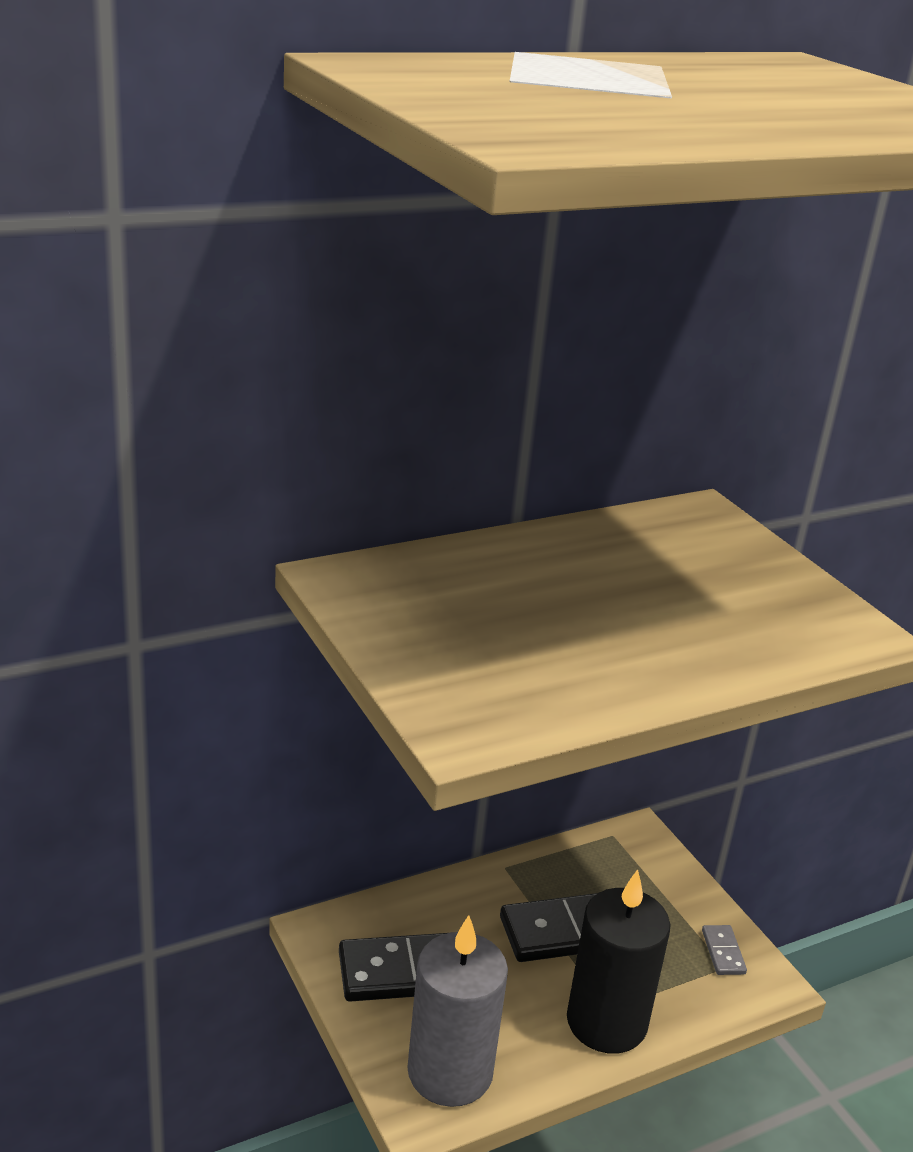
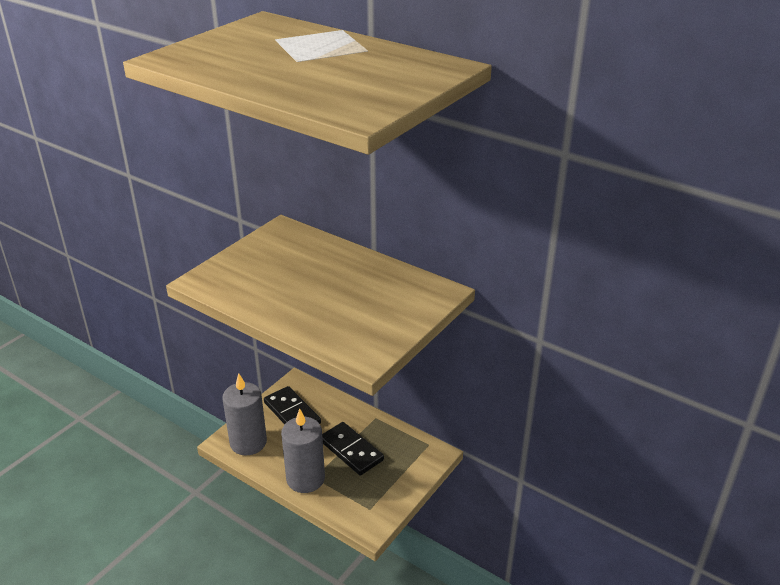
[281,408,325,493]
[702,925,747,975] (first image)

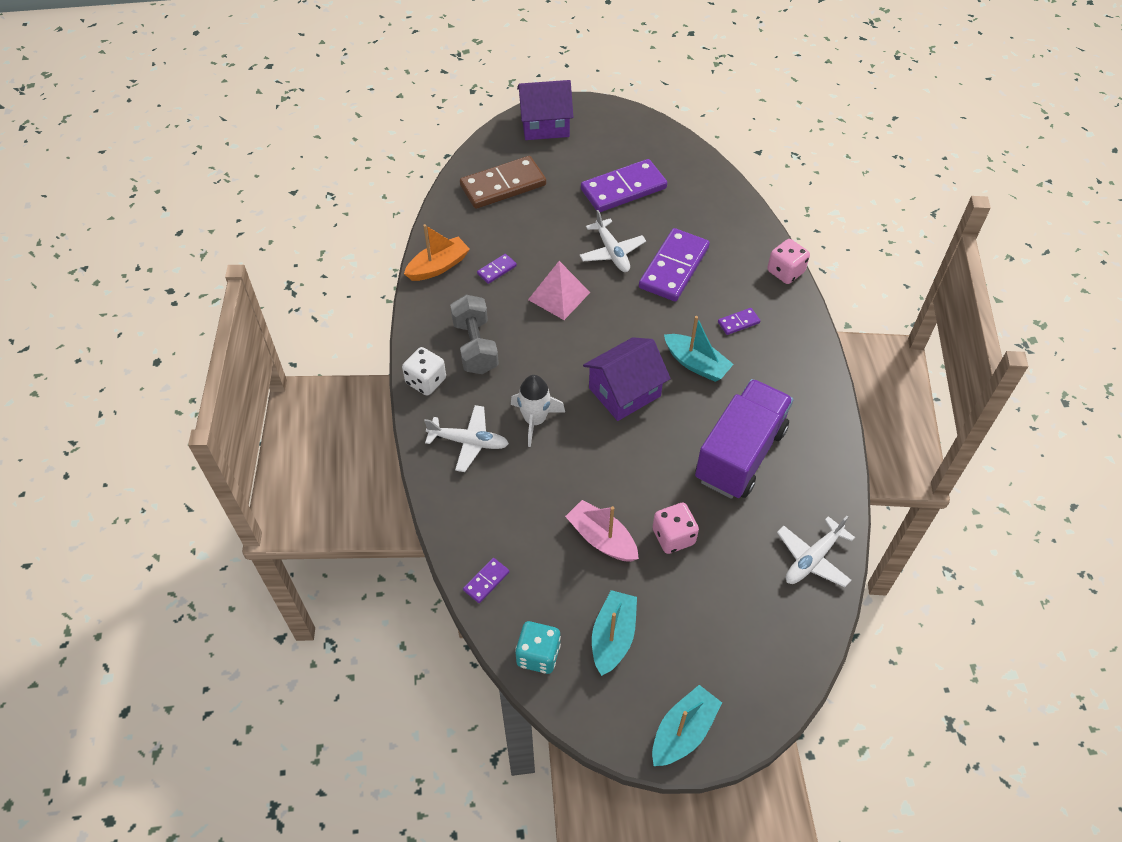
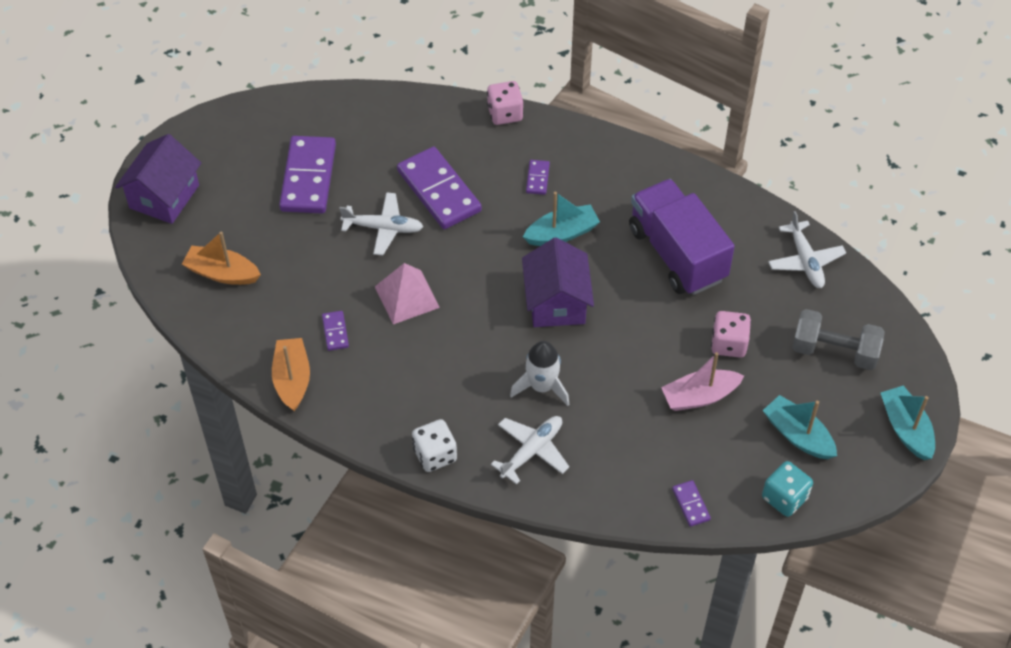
[182,231,261,285]
[792,309,885,370]

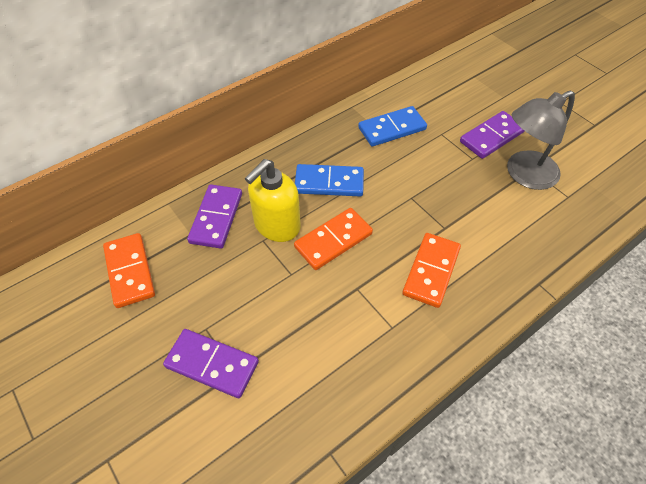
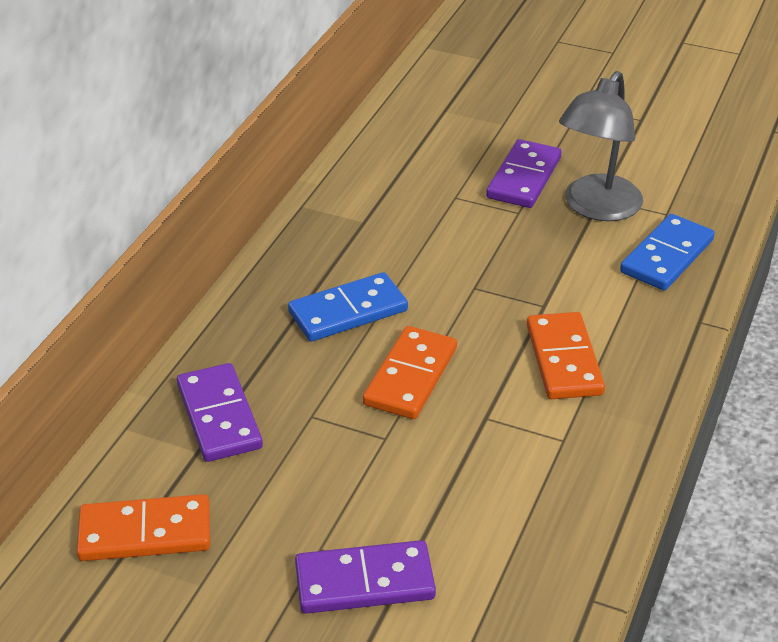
[620,214,715,290]
[245,159,301,242] (first image)
[77,494,210,561]

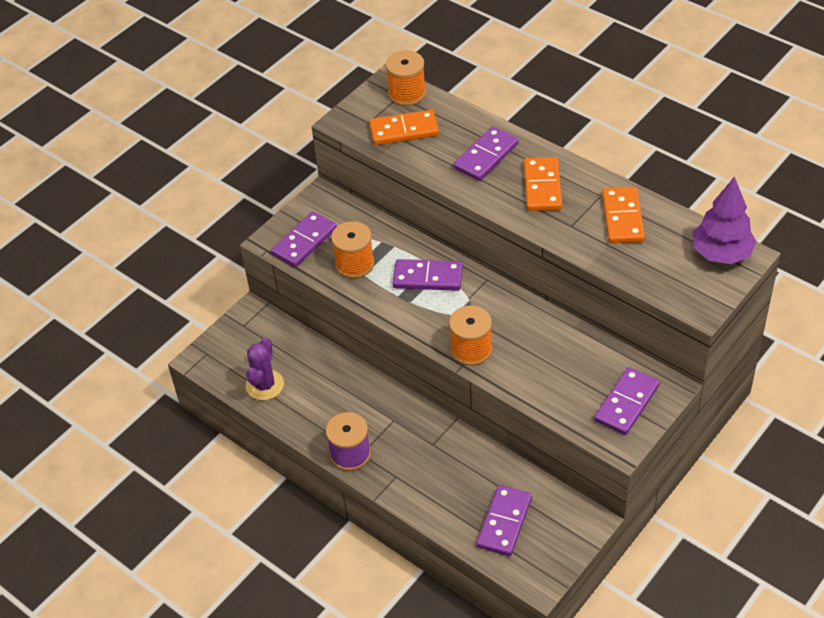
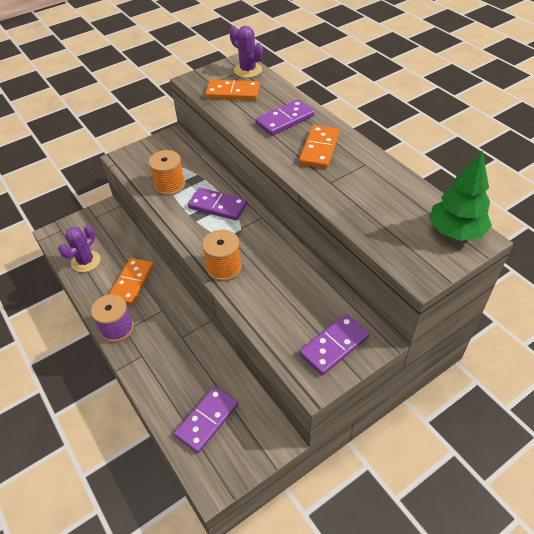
[229,26,263,78]
[429,150,492,241]
[109,258,154,305]
[271,211,337,267] (first image)

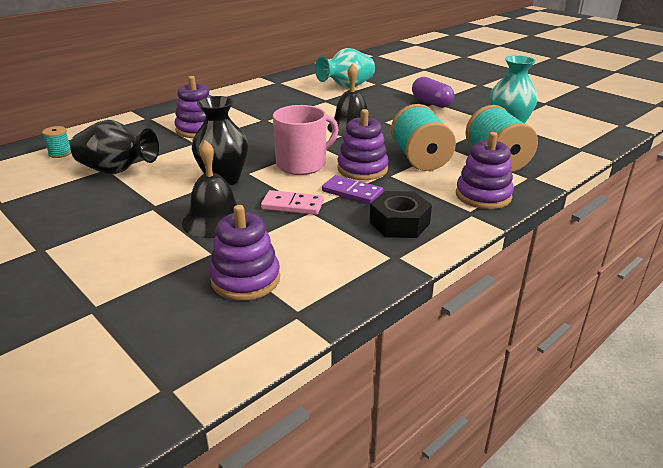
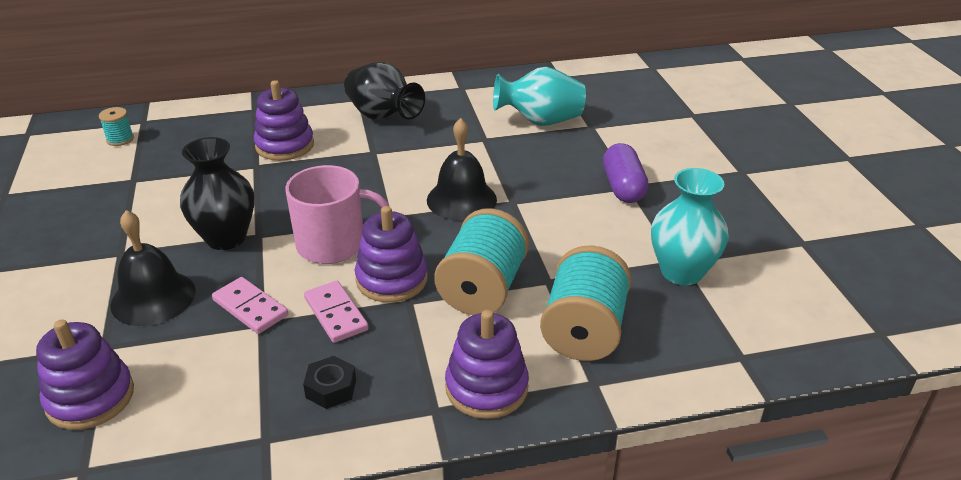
[344,62,425,120]
[304,281,369,343]
[303,356,356,409]

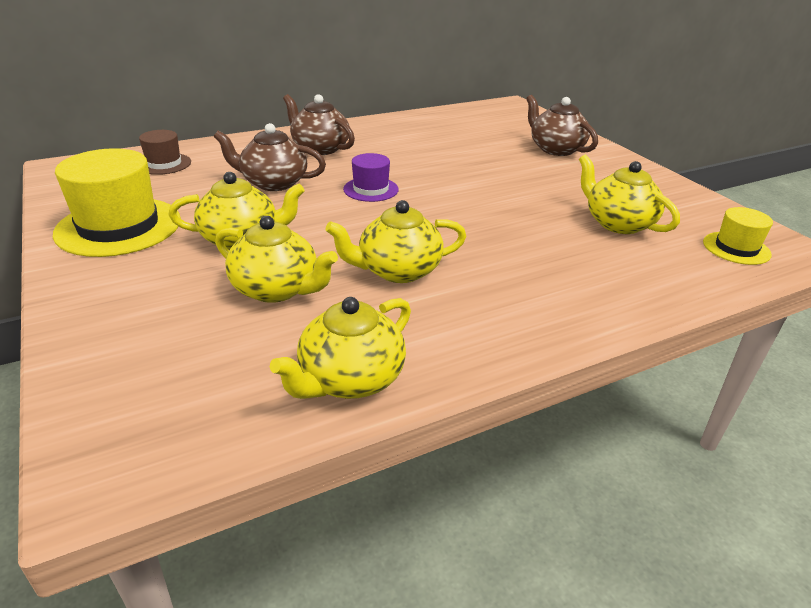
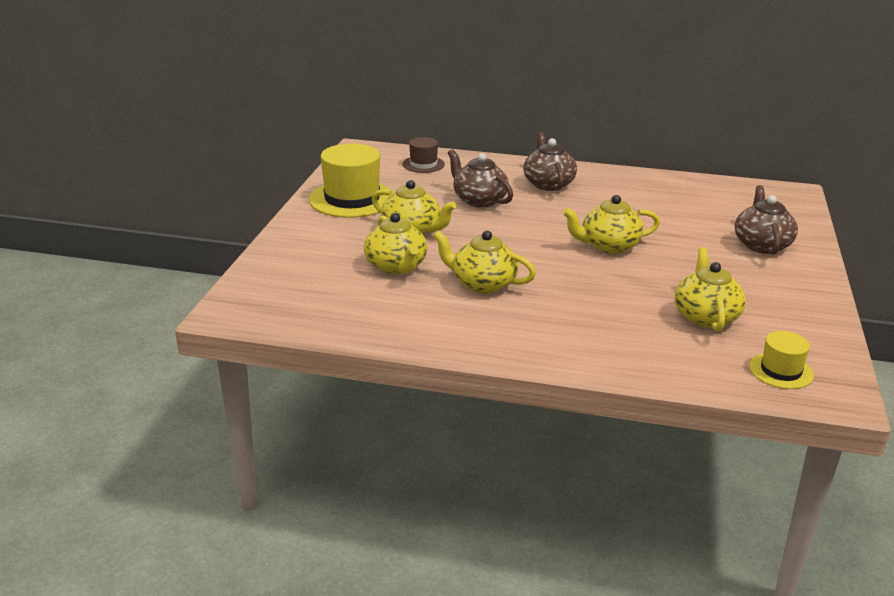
[343,153,399,202] (first image)
[563,195,660,254]

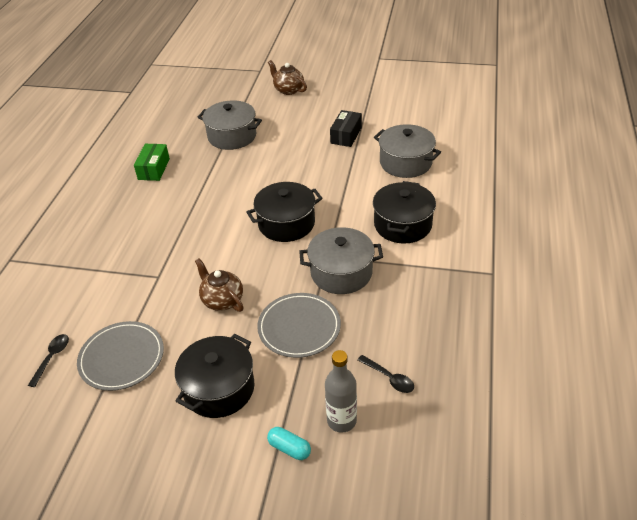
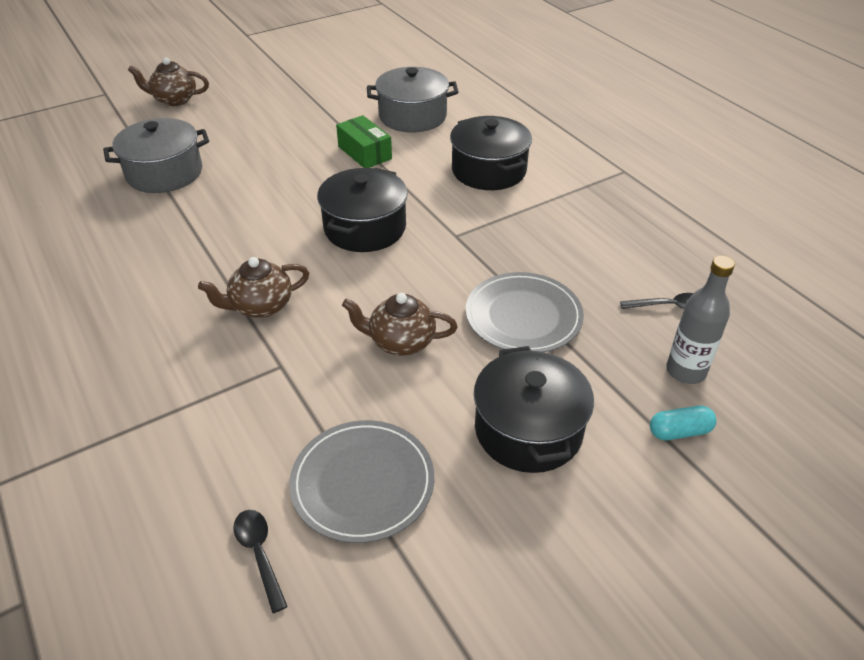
[330,110,362,147] (first image)
[336,115,392,168]
[299,227,383,294] (first image)
[198,257,309,318]

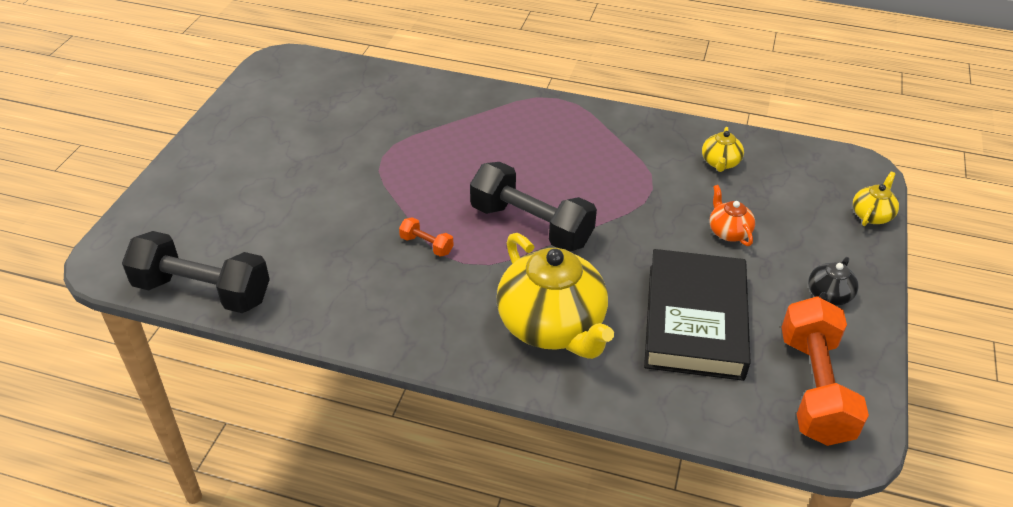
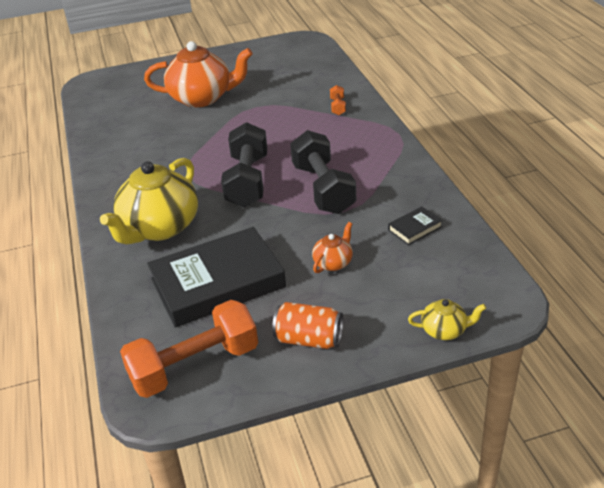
[388,206,443,245]
[330,85,346,115]
[290,130,356,214]
[272,302,343,349]
[144,41,253,107]

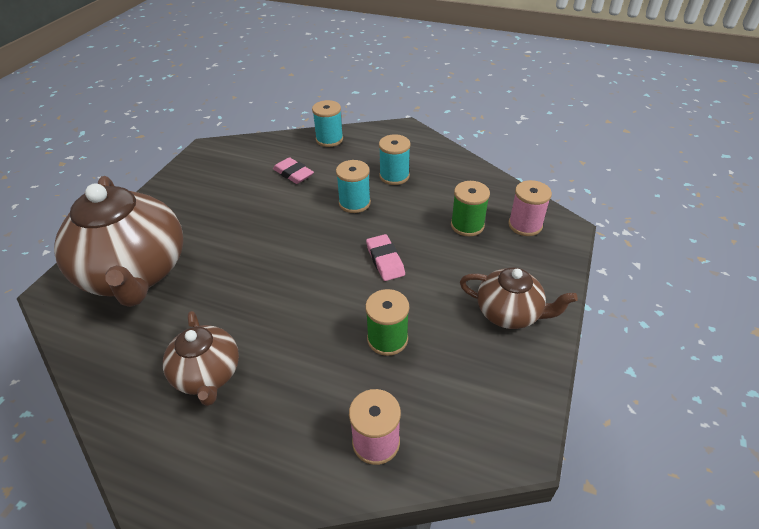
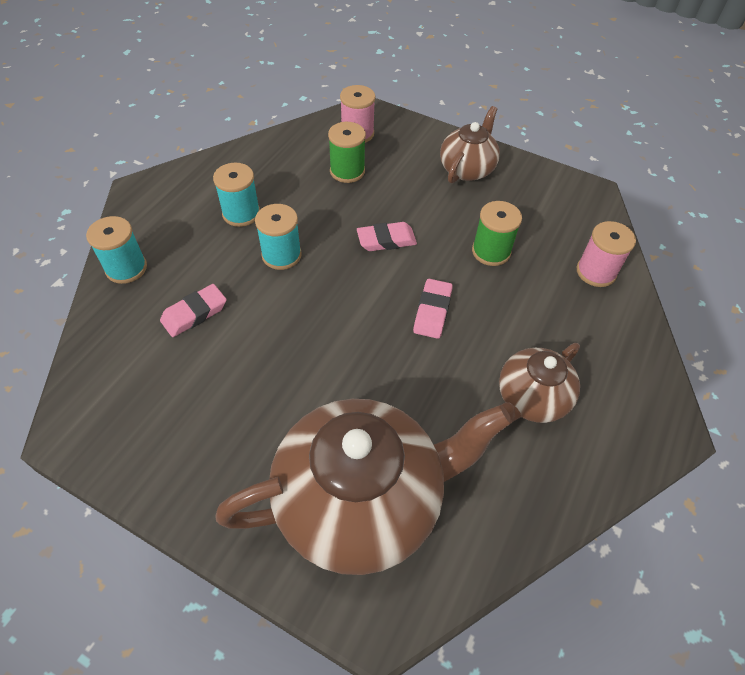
[499,343,580,423]
[413,279,453,339]

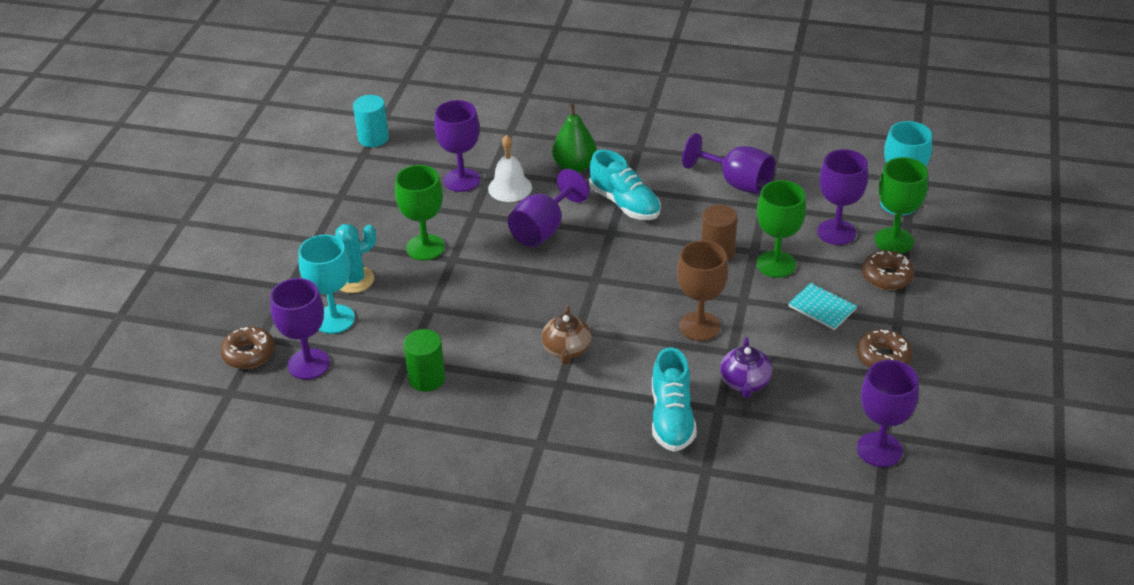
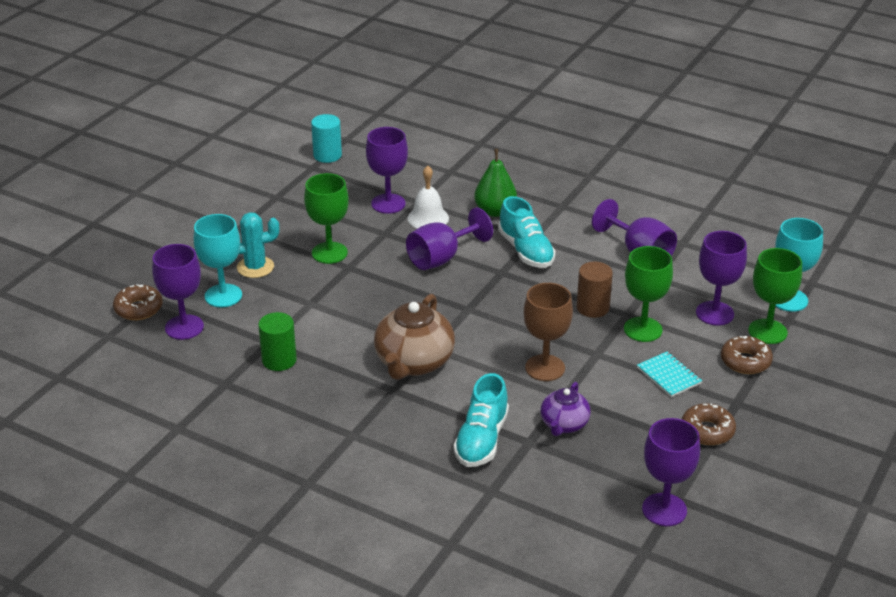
[374,294,455,380]

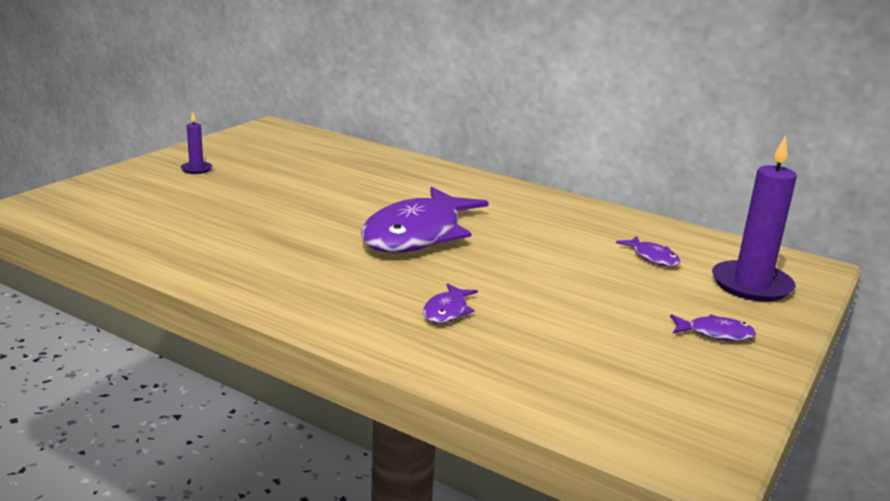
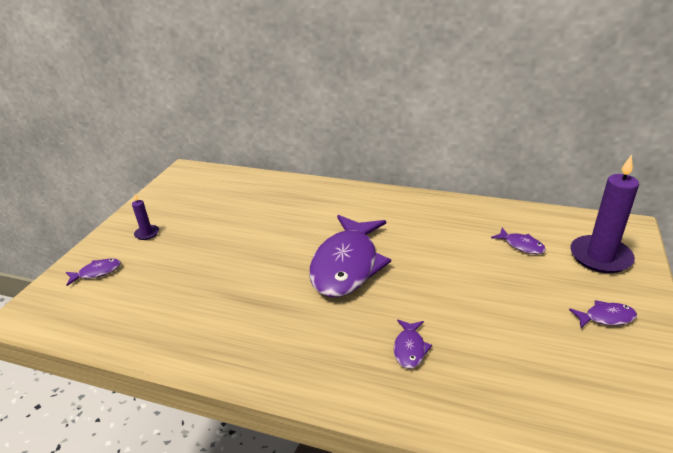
[66,258,121,286]

